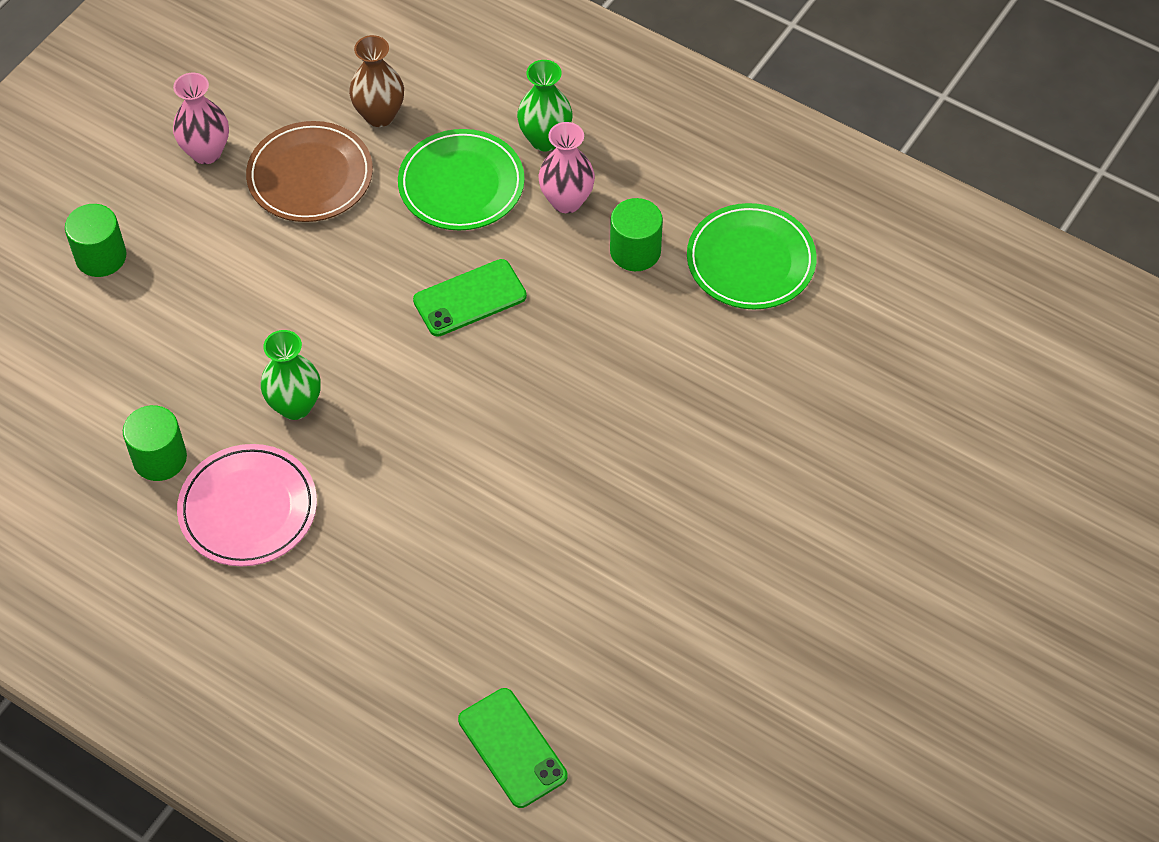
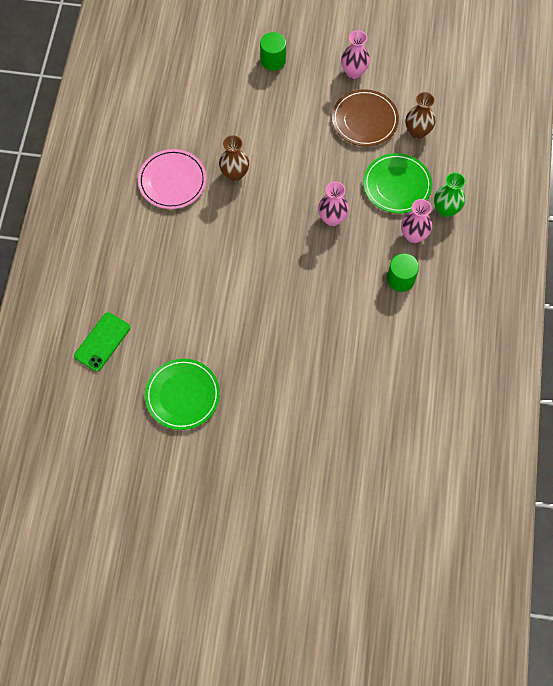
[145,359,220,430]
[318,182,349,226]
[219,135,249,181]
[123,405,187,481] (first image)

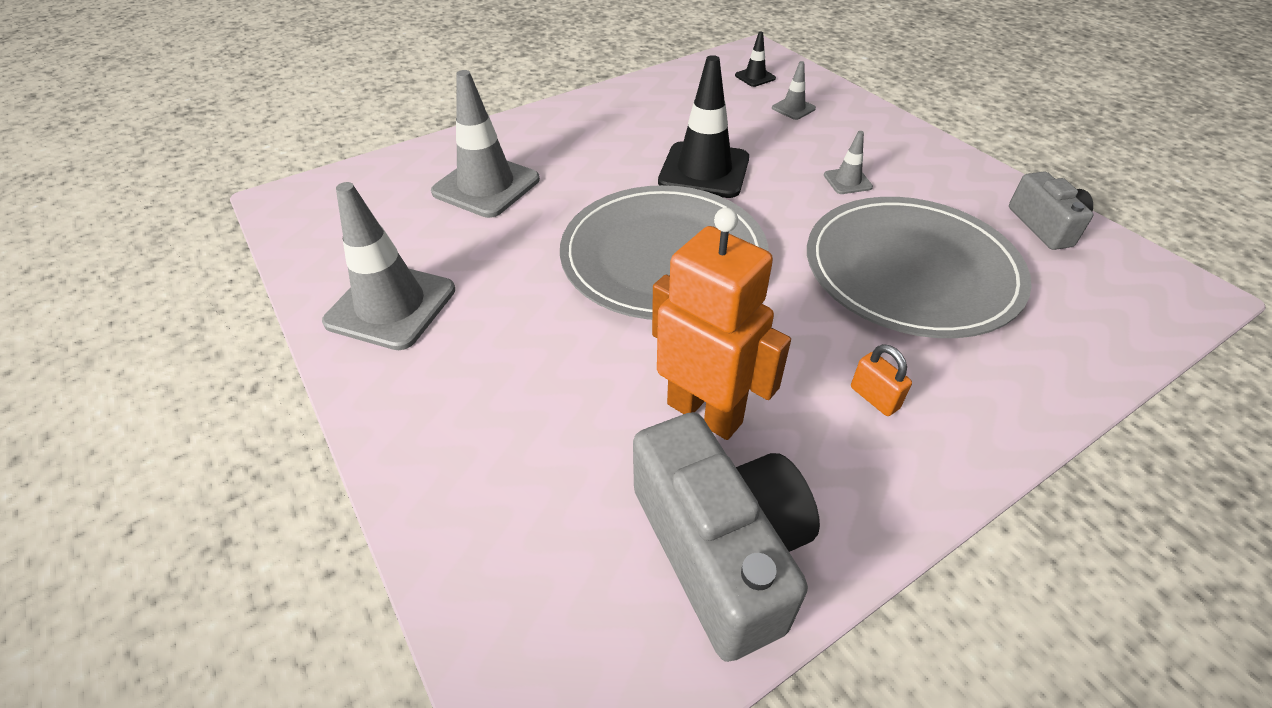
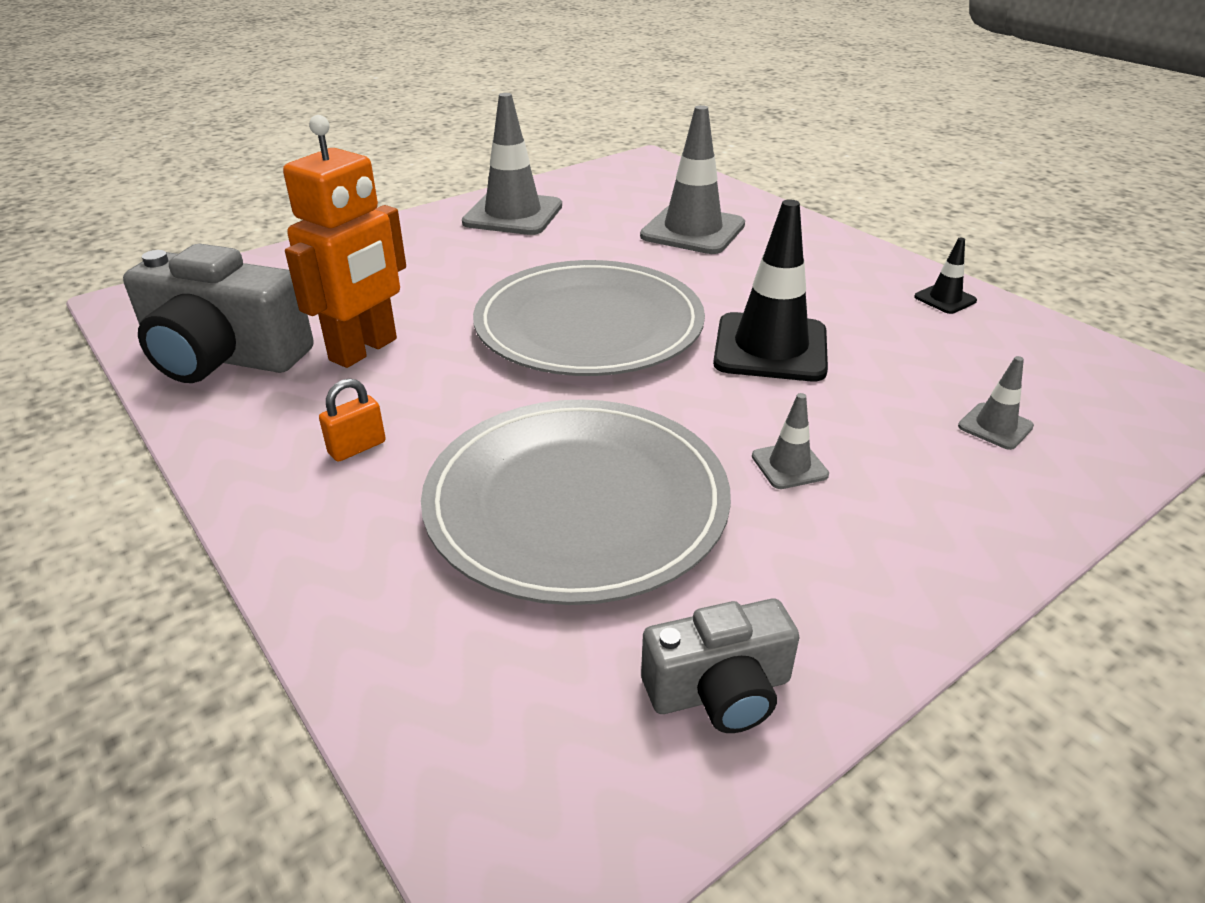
[914,238,977,314]
[123,243,314,383]

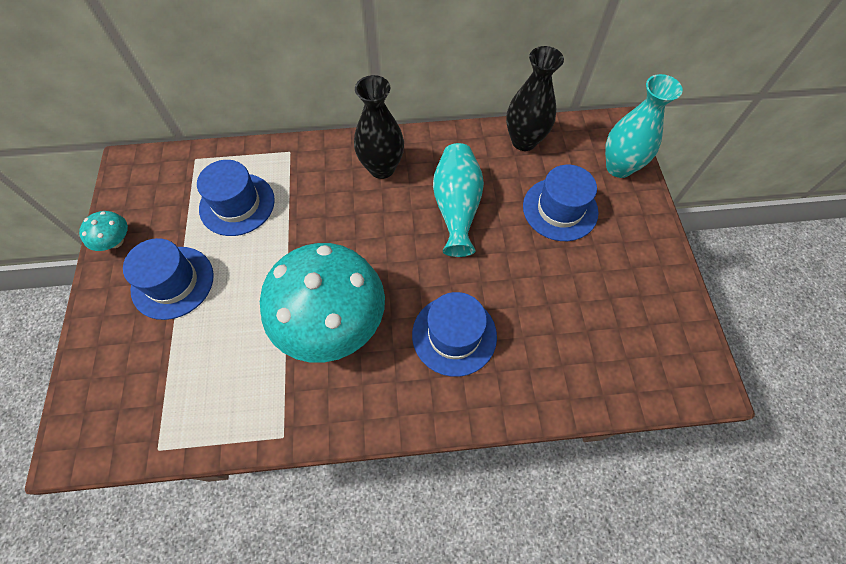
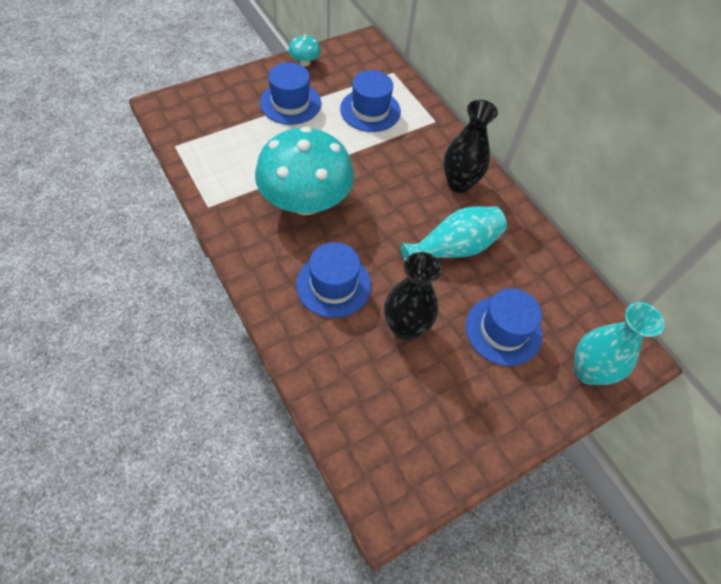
[384,252,442,340]

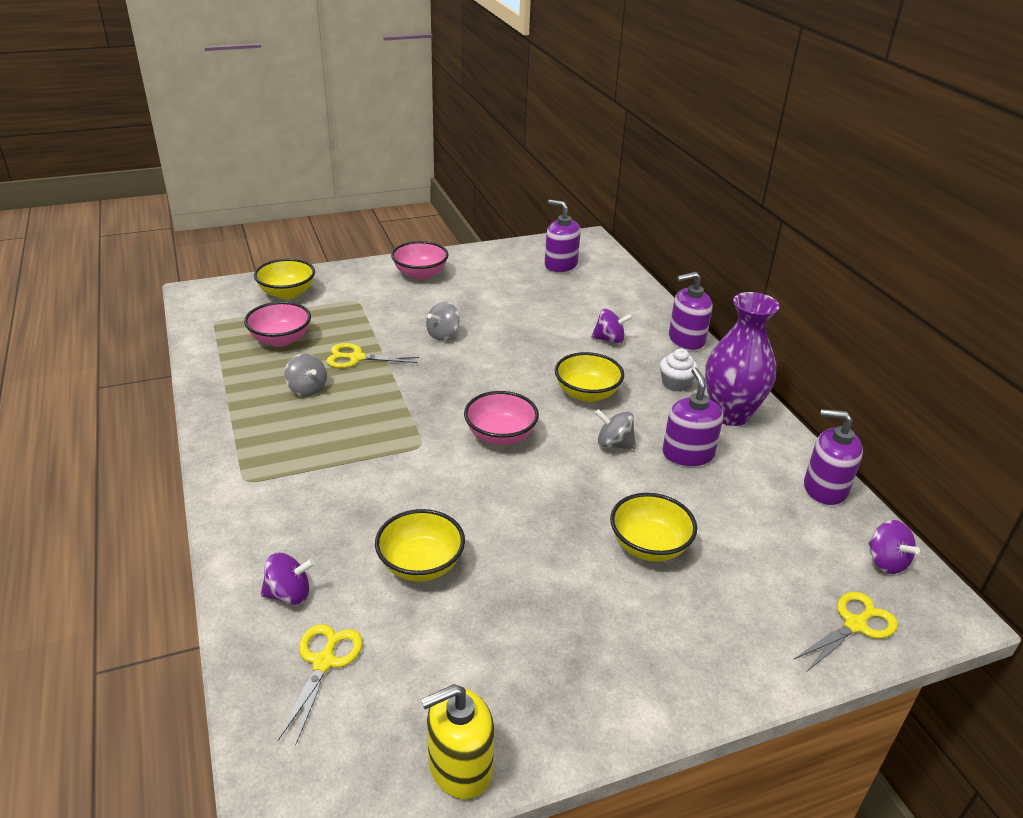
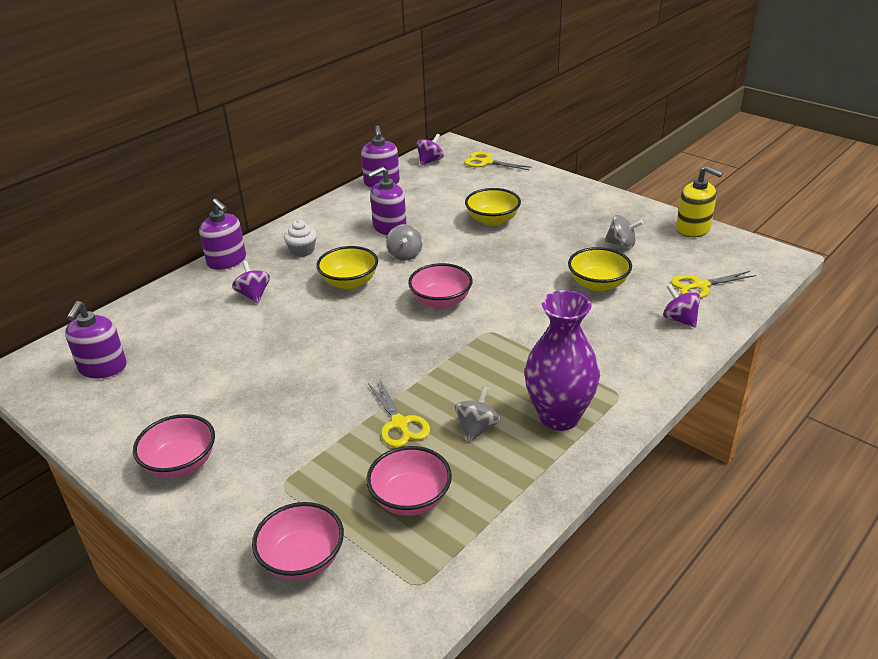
[252,502,344,580]
[524,290,600,431]
[604,215,643,248]

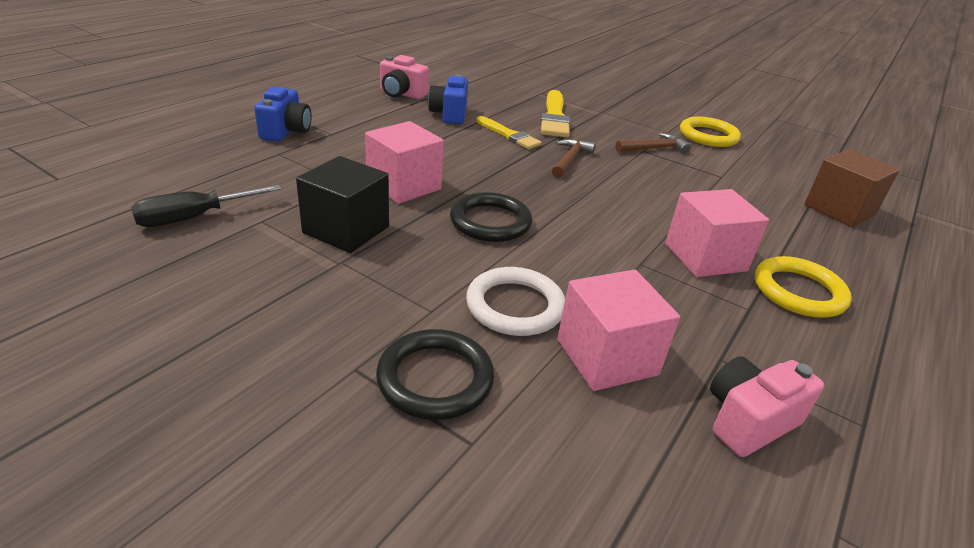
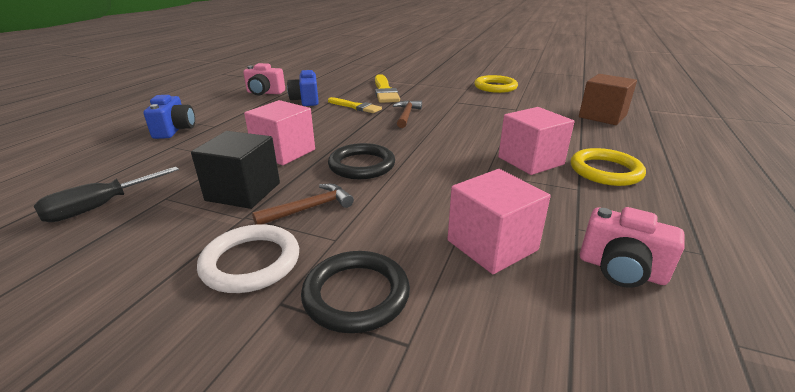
[252,184,354,225]
[197,224,299,293]
[580,207,684,288]

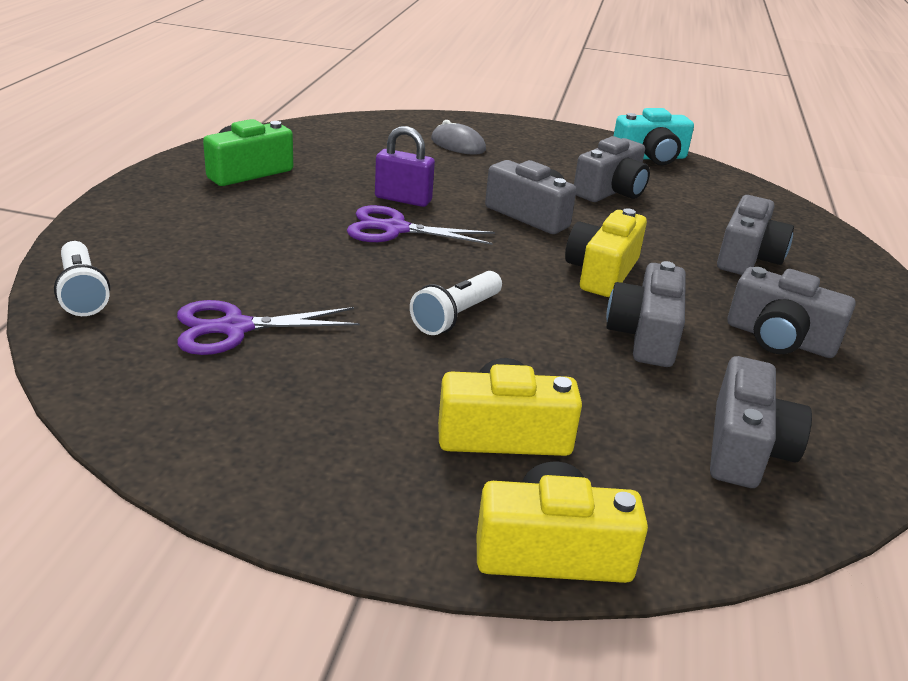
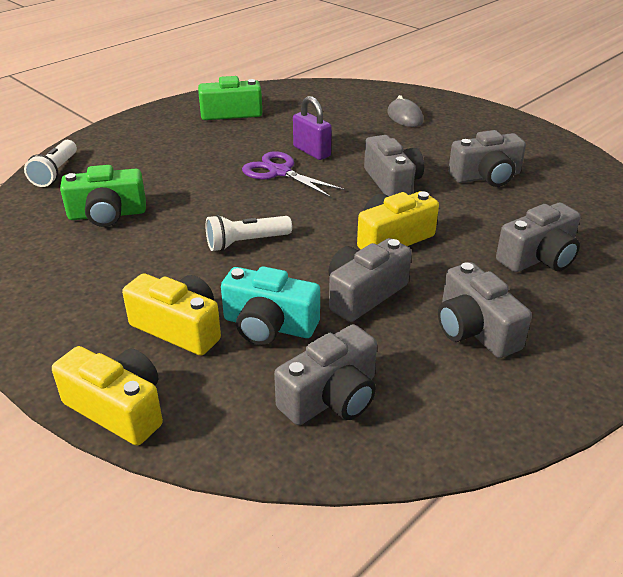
[221,266,320,345]
[60,165,146,227]

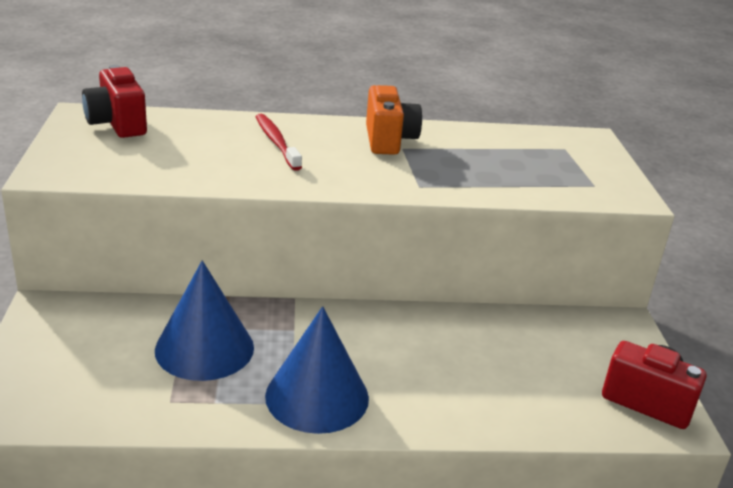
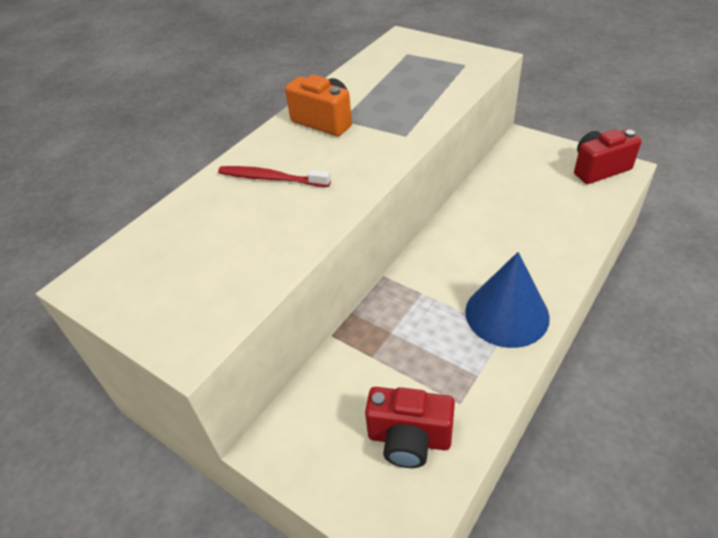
[365,387,455,468]
[155,261,254,381] (first image)

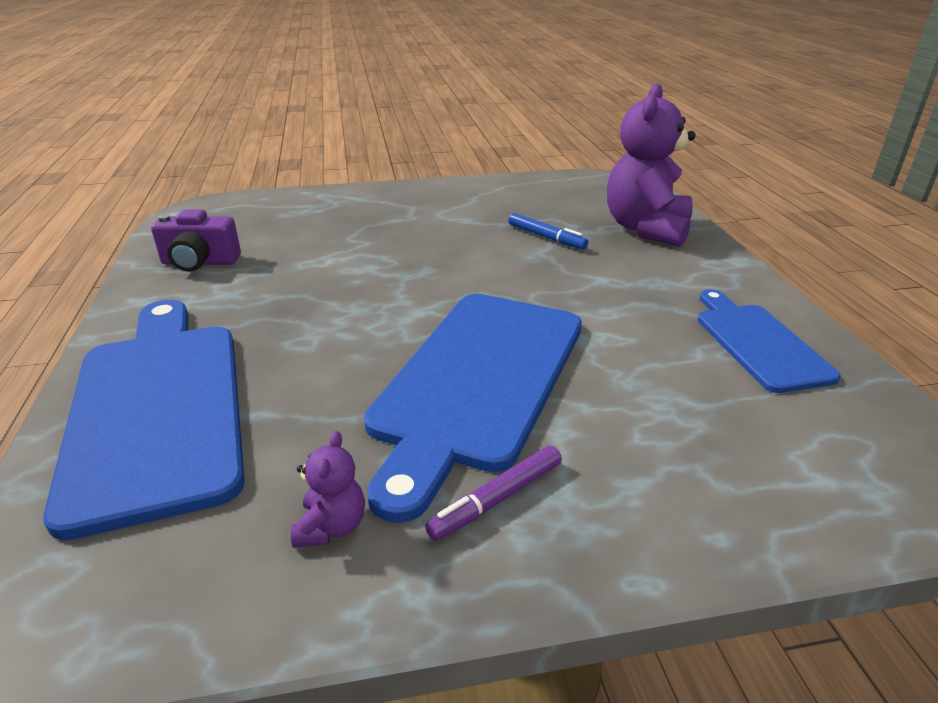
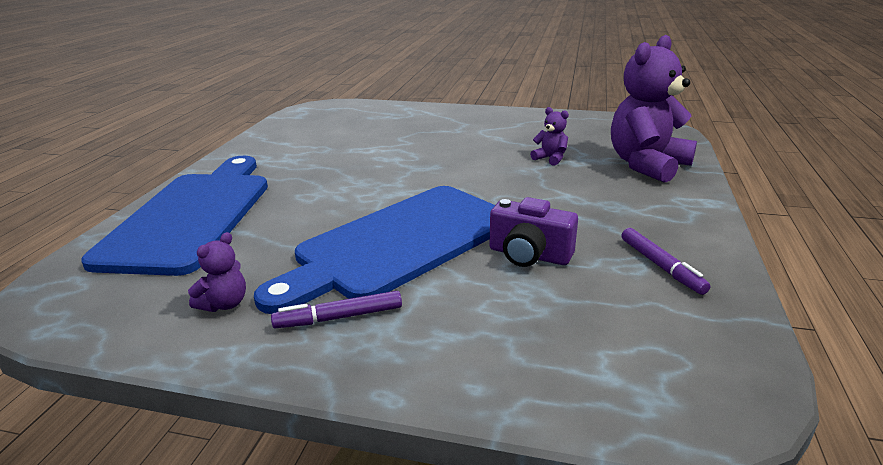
[489,197,578,267]
[530,107,569,166]
[622,228,710,295]

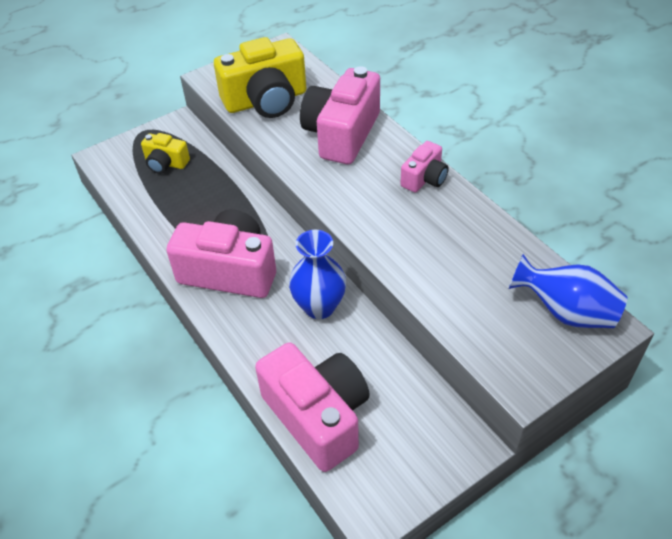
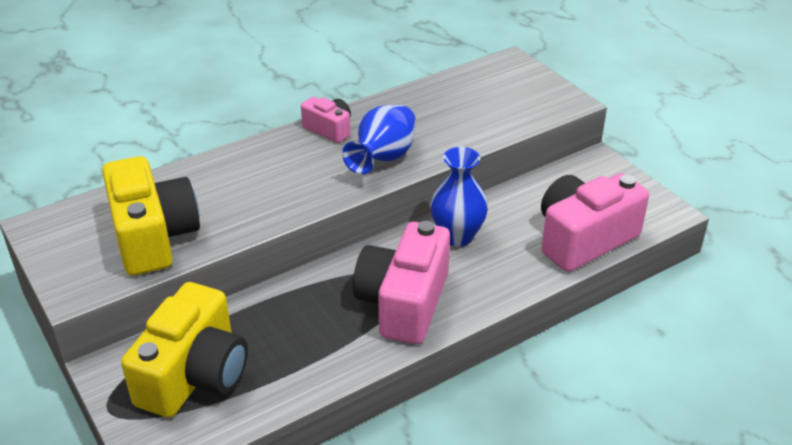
[300,66,380,164] (first image)
[121,282,248,418]
[342,105,416,175]

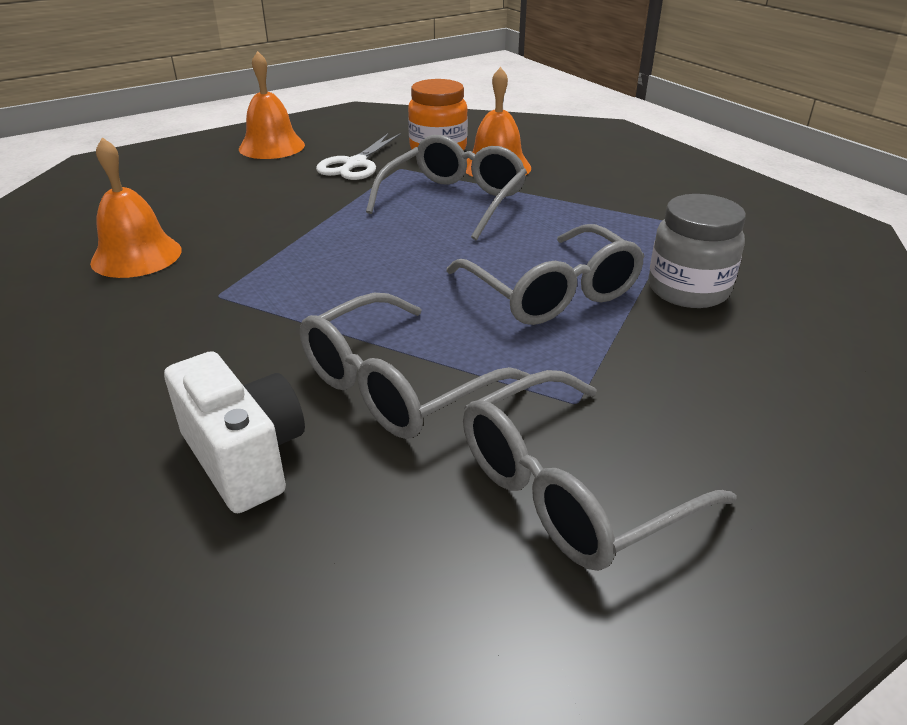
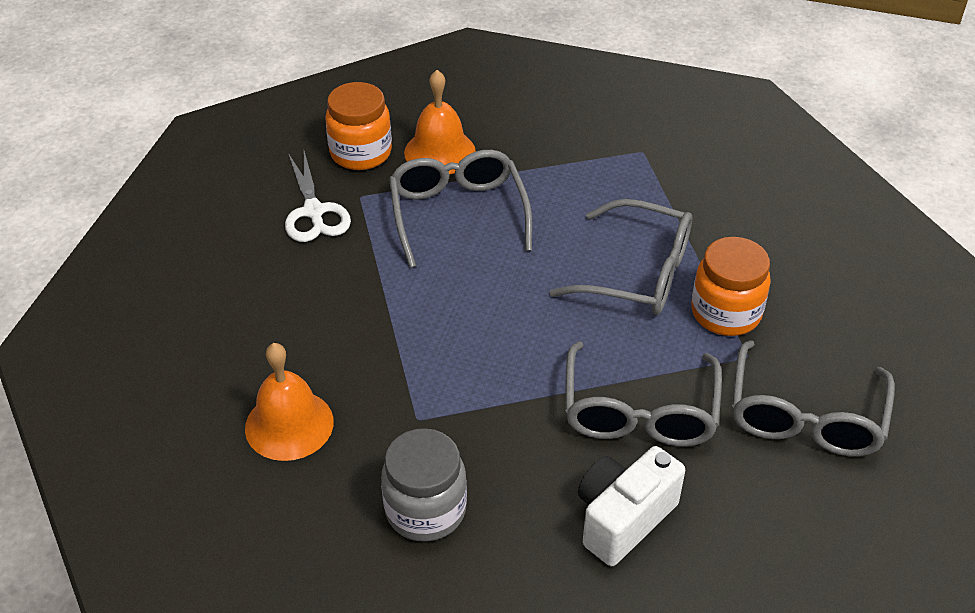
[239,51,305,159] (first image)
[381,428,467,542]
[578,446,685,566]
[691,237,771,336]

